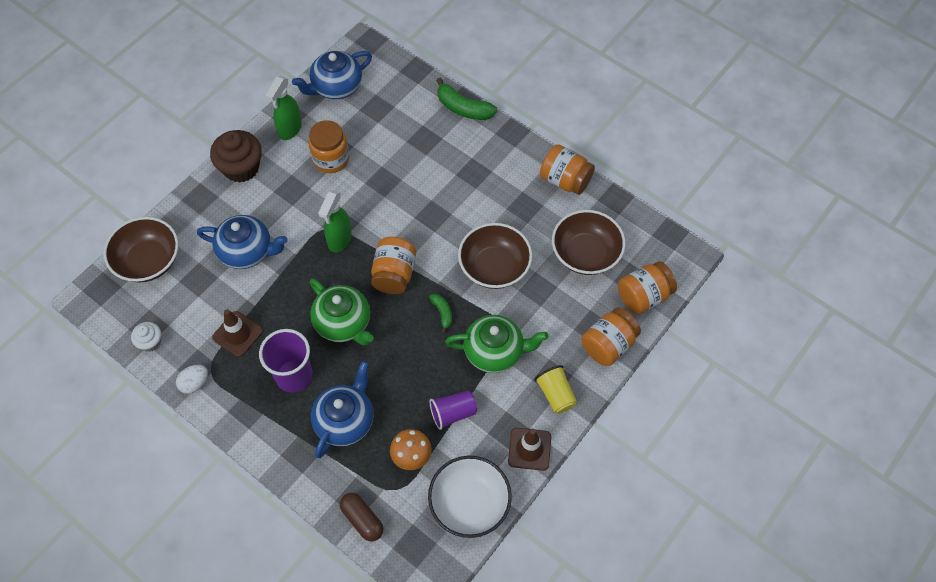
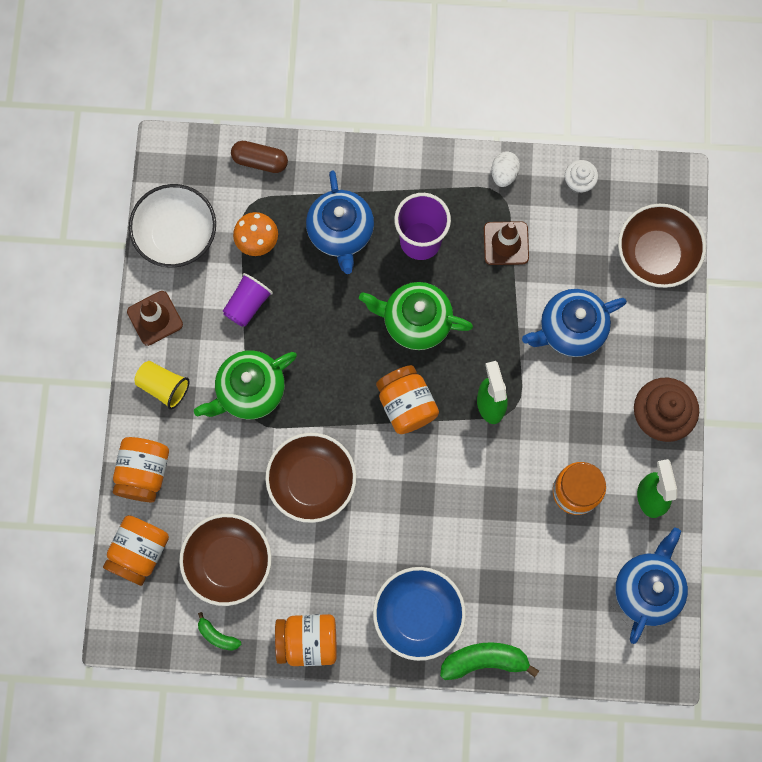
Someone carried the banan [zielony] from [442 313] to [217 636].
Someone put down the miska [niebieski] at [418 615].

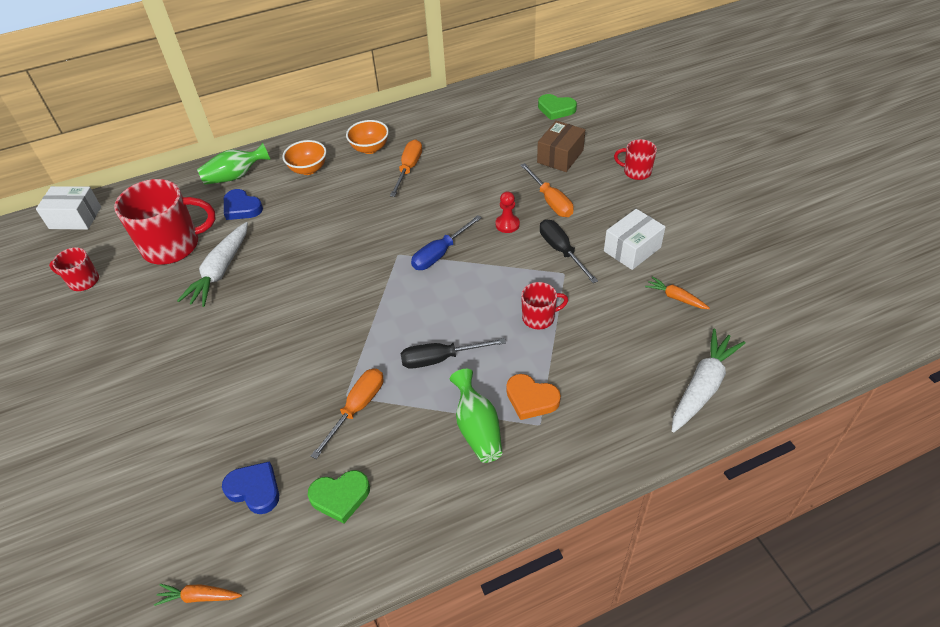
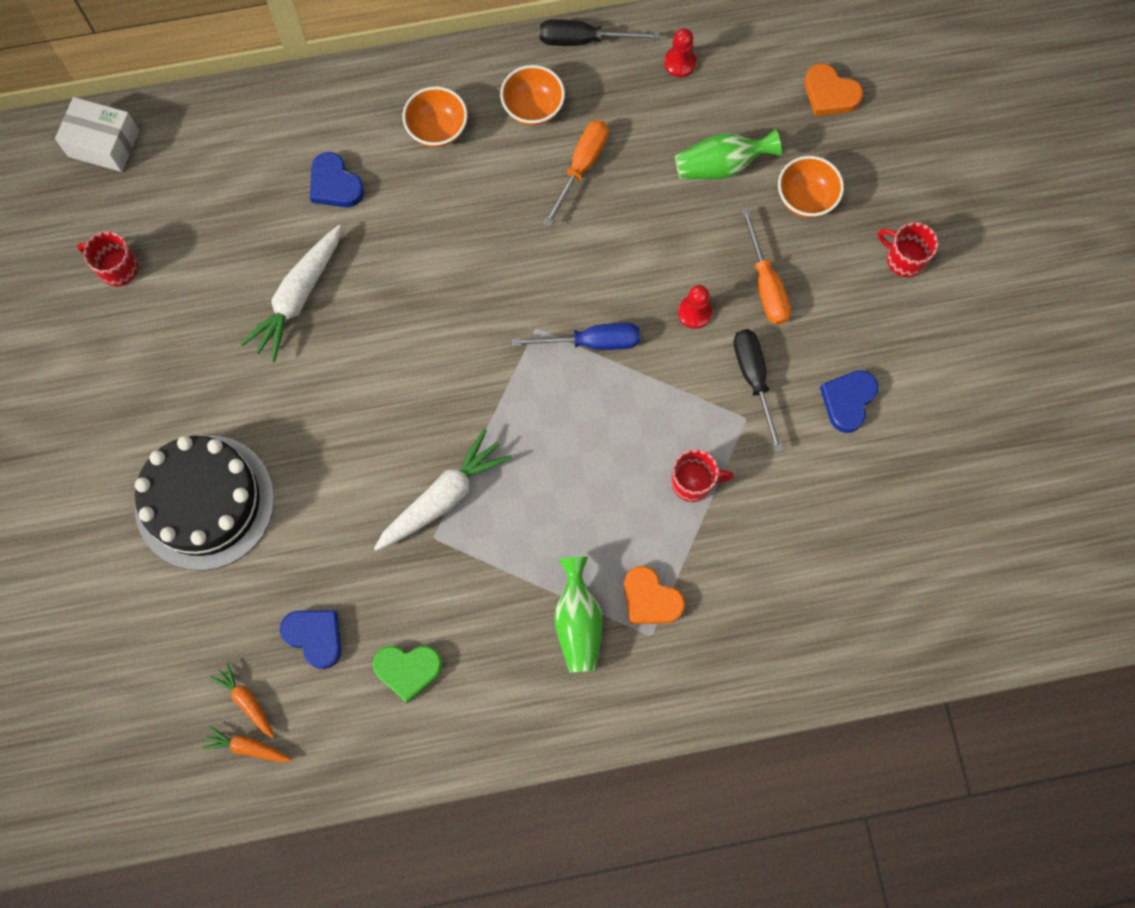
Someone put down the tort [czarny] at [204 502].
Someone carried the marchewka [pomarańczowy] from [675 297] to [246 701].
Someone carried the marchewka [biały] from [702 386] to [443 497].
Someone rotated the śrubokręt [niebieski] at [440 253] by 150 degrees counterclockwise.
Someone carried the śrubokręt [czarny] from [440 359] to [583 40].
Someone put down the pionek [czerwony] at [680 63].
Someone carried the wazon [zielony] from [235 176] to [721 165].
Someone swapped the pudełko [brązowy] at [560 156] for the miska [pomarańczowy] at [806 198].
Someone repainted the serce [zielony] at [556 109], which became the serce [pomarańczowy] at [830 94].
Someone swapped the pudełko [biały] at [632 249] for the serce [niebieski] at [848 401].
Someone took away the kubek [czerwony] at [173 246].
Someone took away the śrubokręt [pomarańczowy] at [357 408].

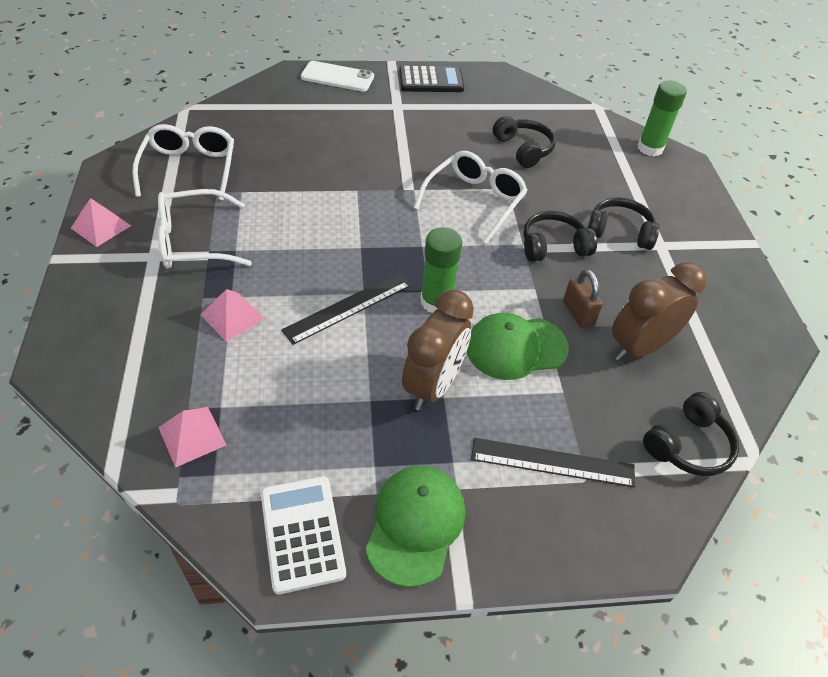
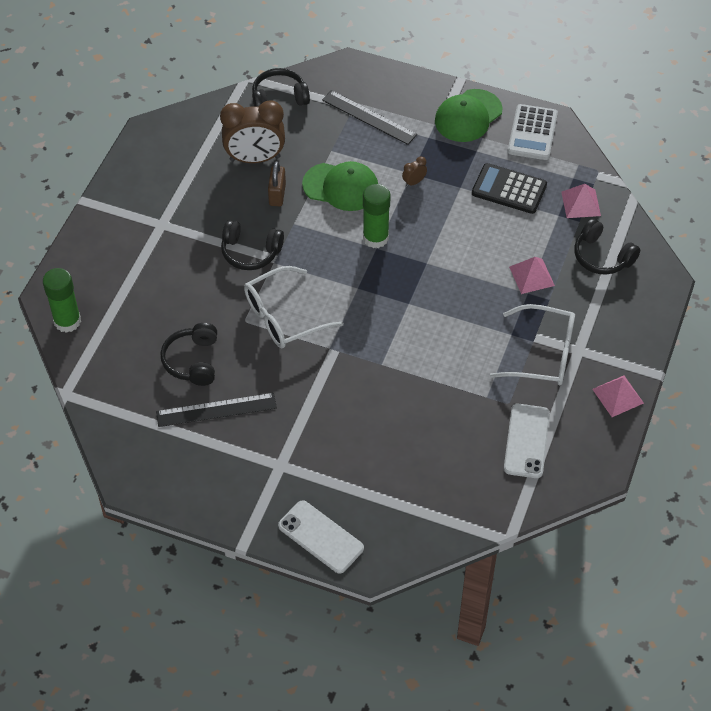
Someone carried the linijka [czarny] from [348 307] to [216 410].
Someone scaled the budzik [brązowy] at [433 385] by 0.41.
Someone carried the kalkulator [czarny] from [431 80] to [509 189].
Someone swapped the okulary [biały] at [189 169] for the telefon [biały] at [526 441].
Someone carried the słuchawki [czarny] from [619 232] to [602 256].

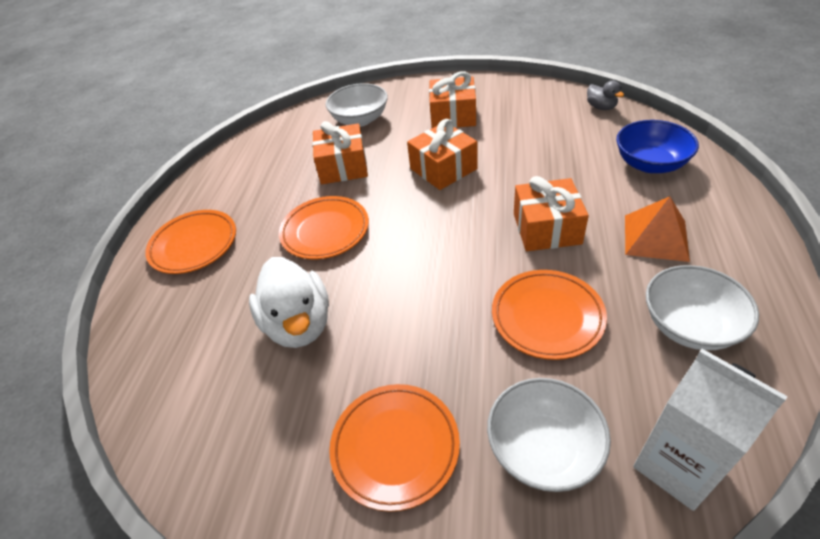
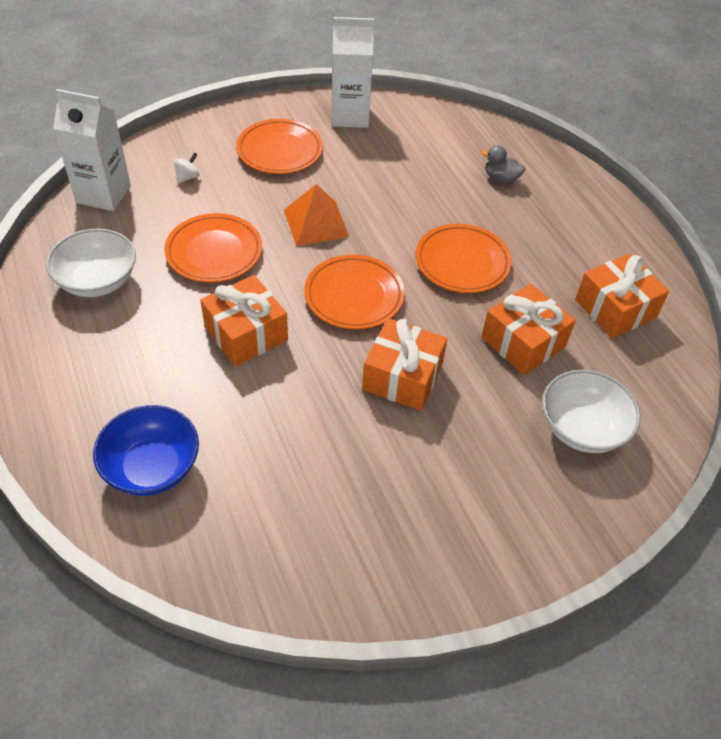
Someone swapped the miska [biały] at [543 448] for the bączek [biały] at [188 177].
Someone carried the piramida [pomarańczowy] from [655 237] to [316 223].
Someone carried the talerz [pomarańczowy] from [194 245] to [354 296].
Someone put down the karton mleka [biały] at [350 116].
Someone carried the kaczka [szary] from [601 107] to [501 178].
Someone carried the prezent [pomarańczowy] from [453 116] to [615 309].
Someone took away the kaczka [biały] at [299 324].

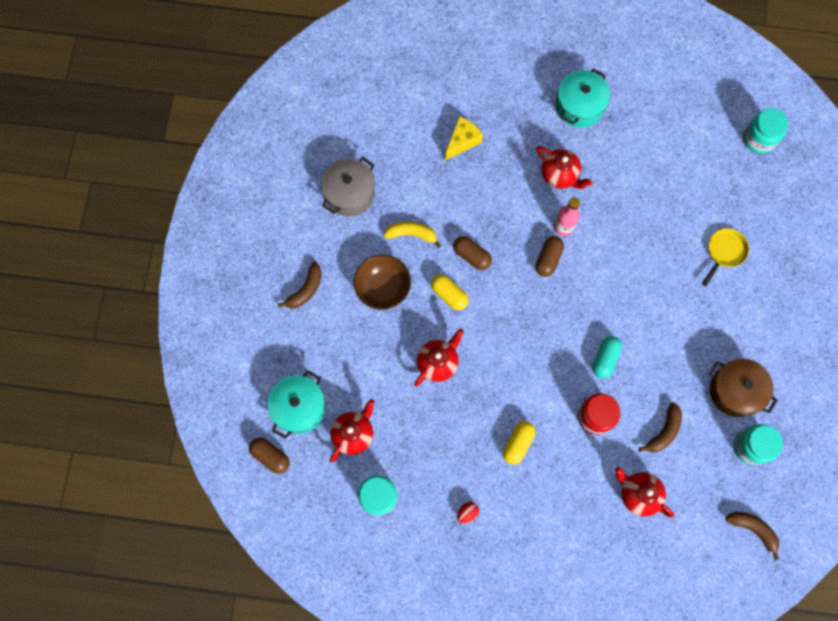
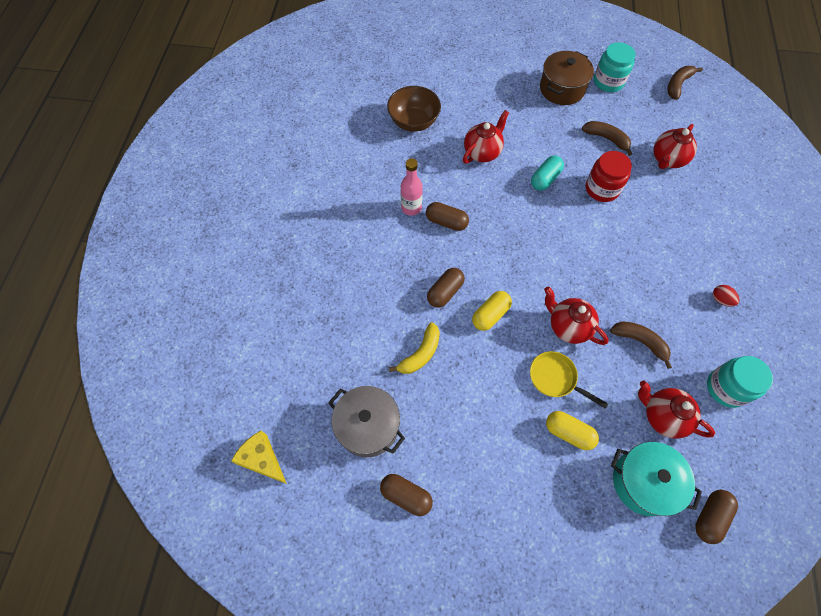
Someone carried the ser [żółty] from [462 141] to [262 459].
Someone put down the kapsułka [brązowy] at [406 496].
Someone carried the miska [brązowy] from [383 288] to [413 122].
Someone rotated the banan [żółty] at [412 234] by 150 degrees counterclockwise.
Someone carried the imbryk [czerwony] from [560 175] to [482 152].
Someone carried the patelnia [żółty] from [724 252] to [555 378].
Someone rotated the kapsułka [turkusowy] at [605 359] by 75 degrees counterclockwise.
Someone carried the kapsułka [żółty] from [518 444] to [568 433].
Someone carried the banan [brązowy] from [305 290] to [640 342].
Someone took away the garnek [turkusowy] at [579 106].
Someone took away the słoik [turkusowy] at [758 139].

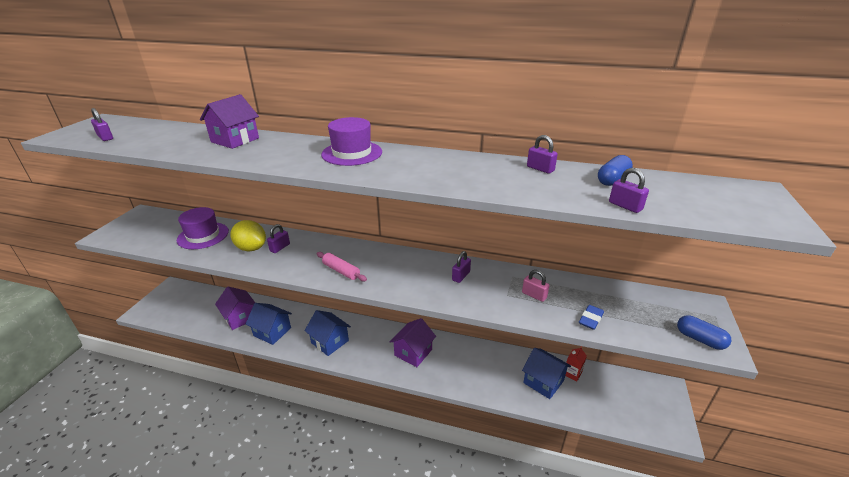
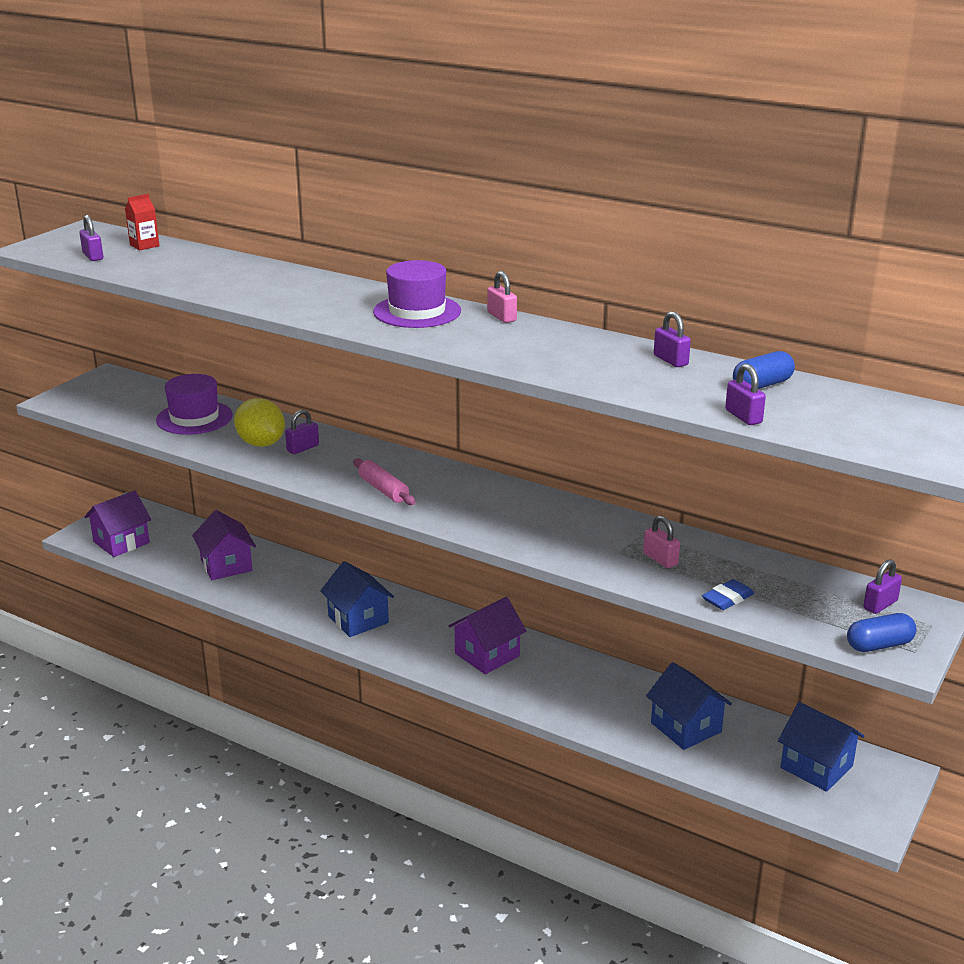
Someone carried the domek [fioletowy] from [235 140] to [121 542].
Someone carried the karton mleka [czerwony] from [572 373] to [144 245].
Someone put down the kłódka [różowy] at [501 317].
Someone carried the domek [niebieski] from [272 332] to [816 767].
Someone rotated the kapsułka [niebieski] at [700 339] by 75 degrees counterclockwise.
Someone carried the kłódka [fioletowy] from [461 276] to [880 605].

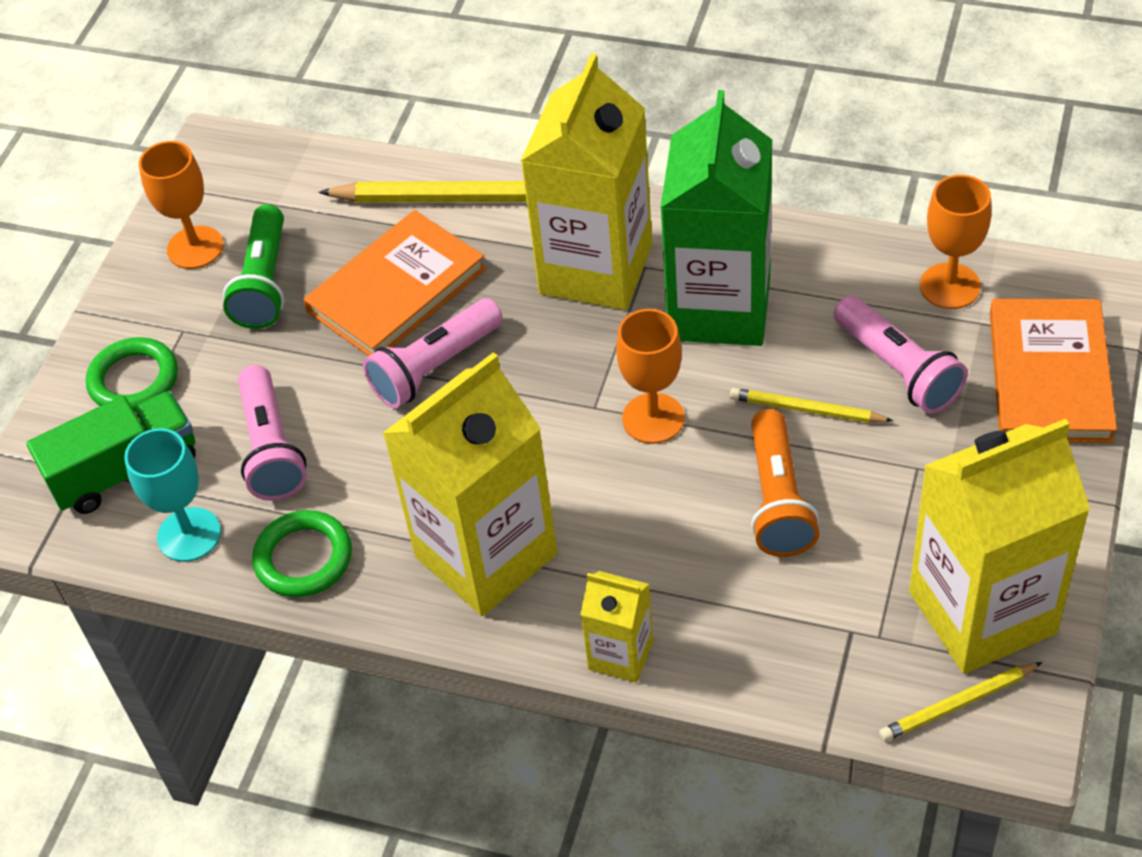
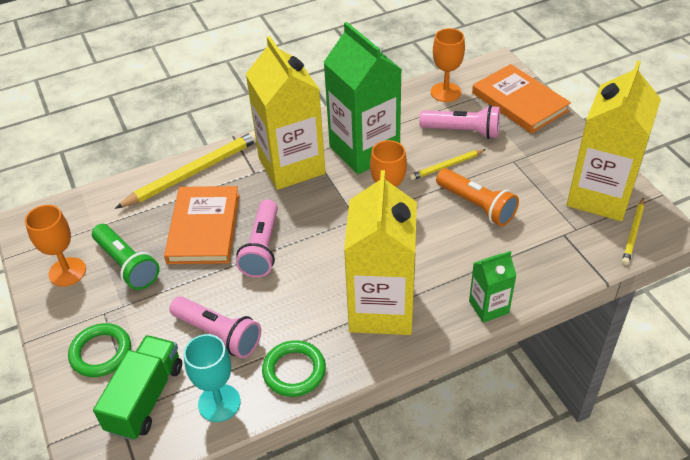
Someone repainted the karton mleka [żółty] at [620 654], which became the karton mleka [zielony] at [488 307].

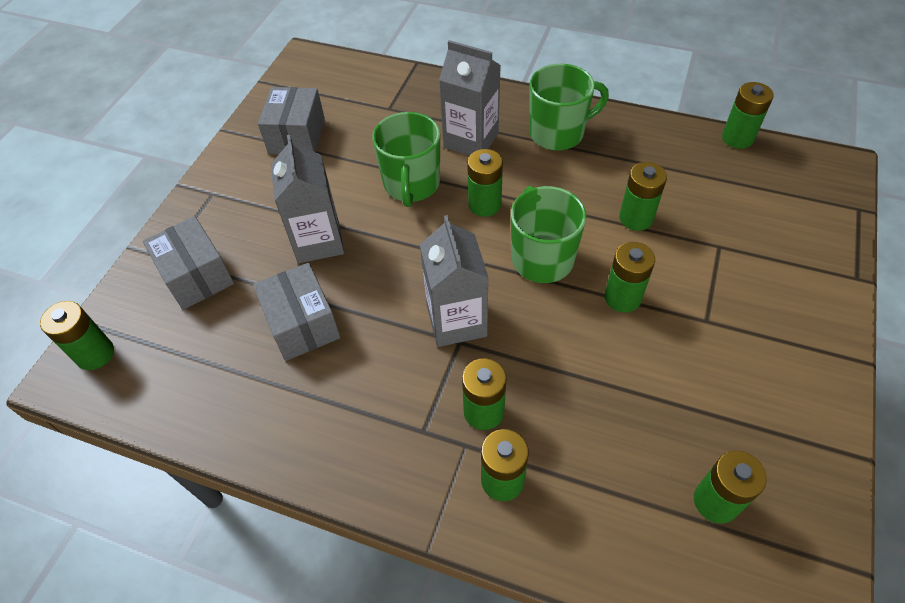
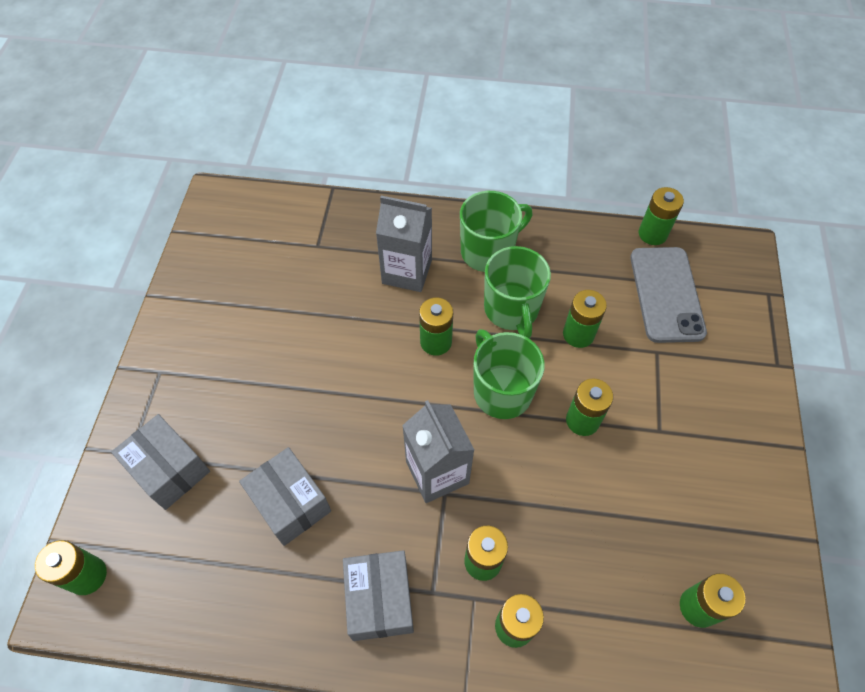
Someone carried the pudełko [szary] from [297 136] to [380 600].
Someone carried the kubek [zielony] from [411 184] to [511 310].
Someone put down the telefon [szary] at [666 294].
Someone took away the karton mleka [szary] at [318 241].

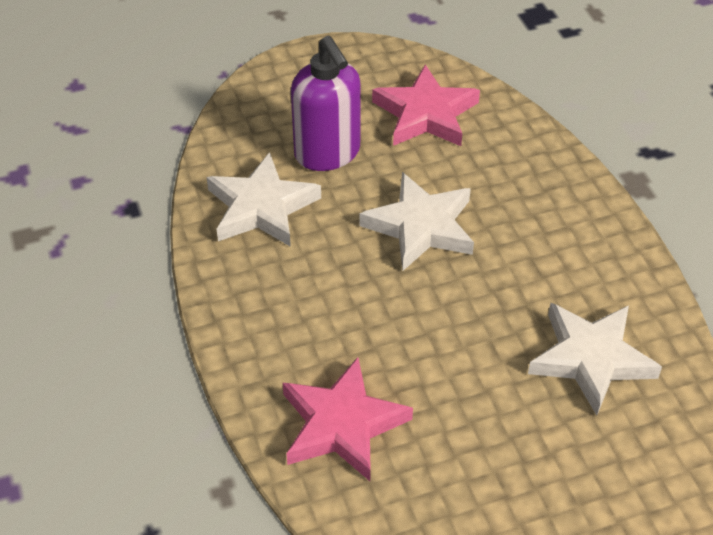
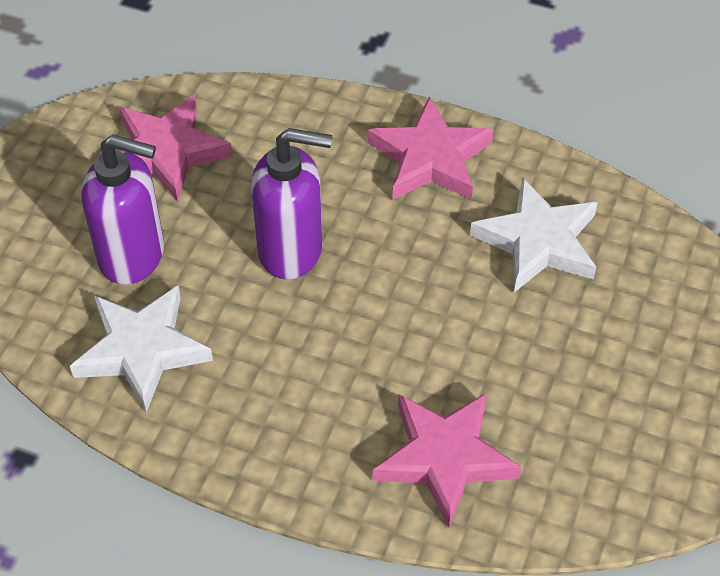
Someone swapped the gwiazda [biały] at [421 226] for the dozownik mydła [fioletowy] at [291 250].
Someone put down the gwiazda [różowy] at [430 158].

